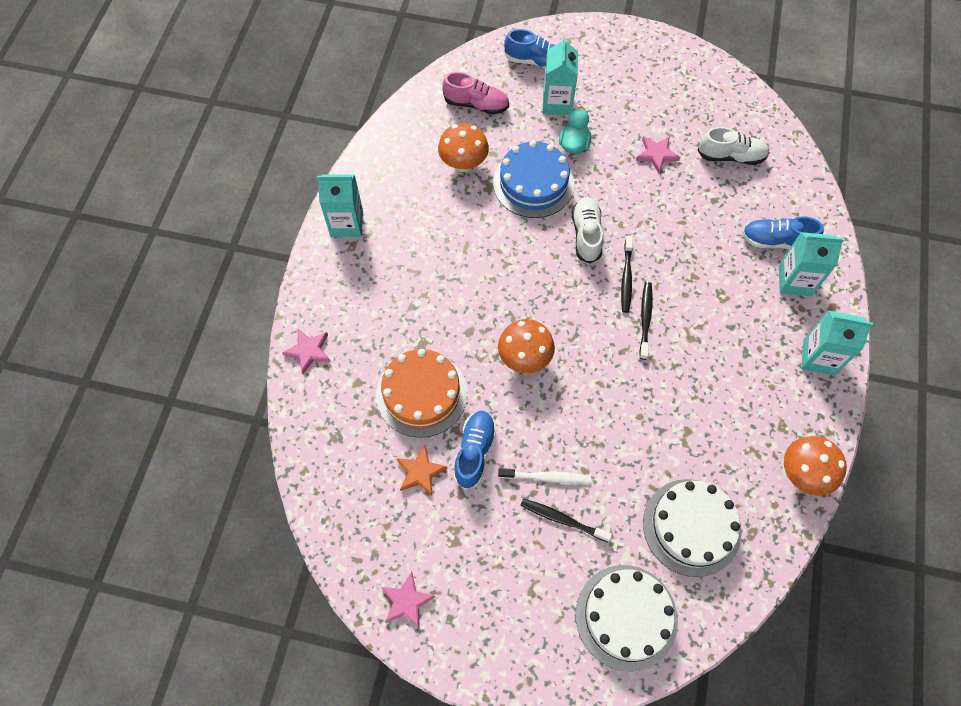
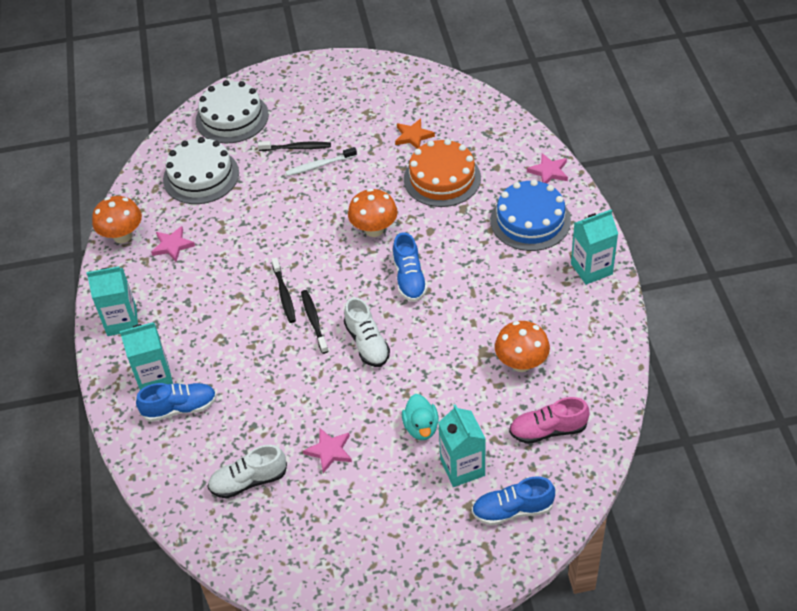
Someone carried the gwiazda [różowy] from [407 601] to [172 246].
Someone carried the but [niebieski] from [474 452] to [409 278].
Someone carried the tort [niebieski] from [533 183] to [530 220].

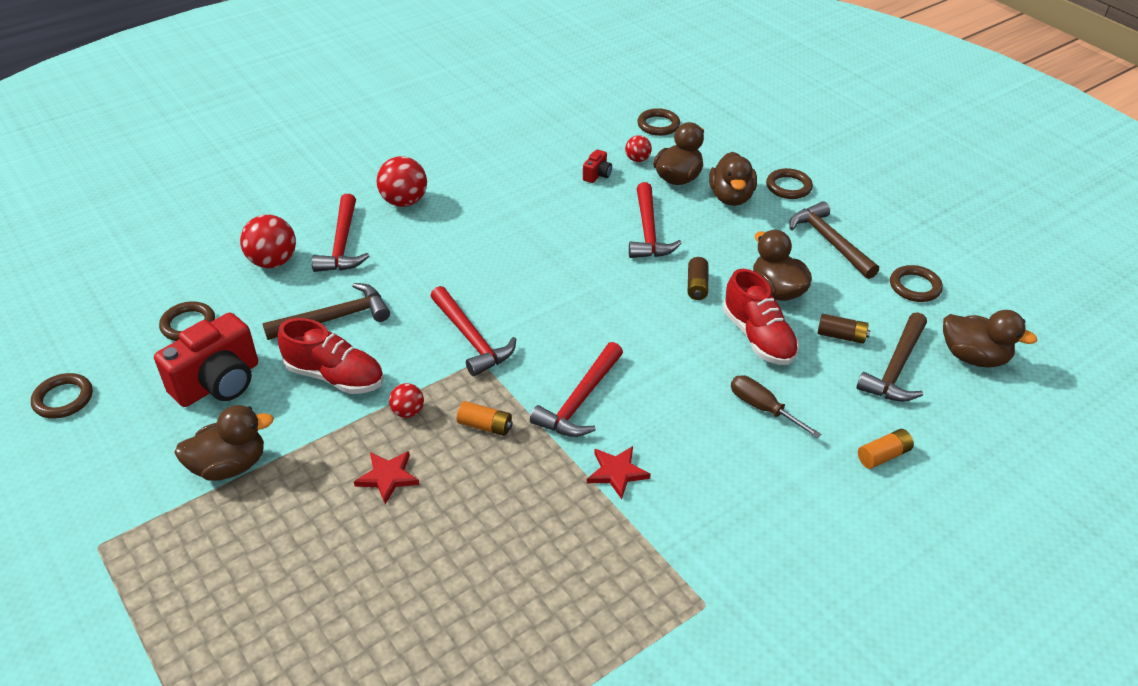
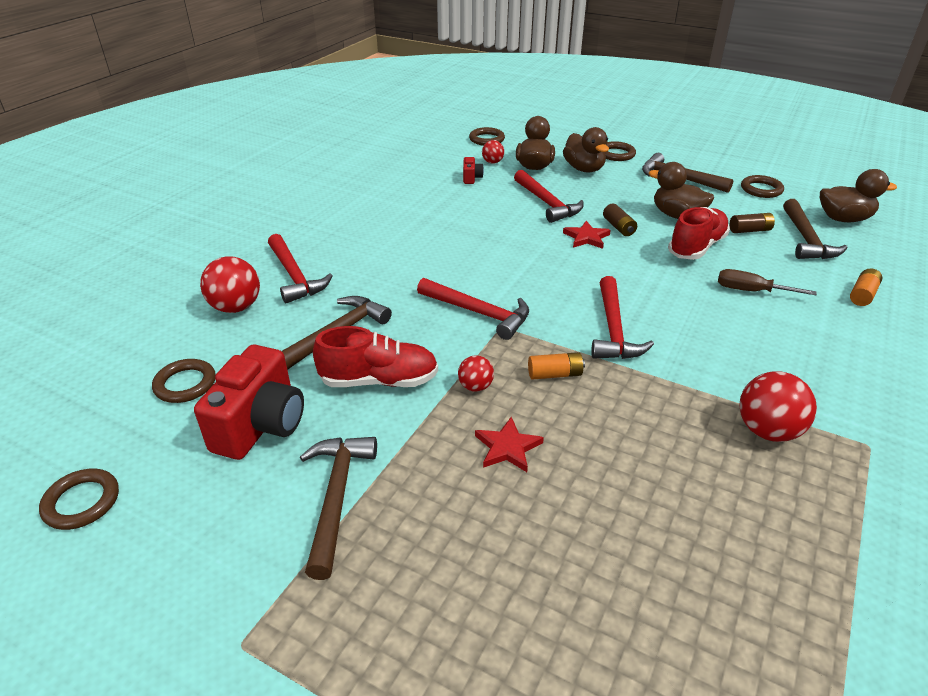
Someone swapped the kaczka [brązowy] at [229 466] for the młotek [brązowy] at [336 497].
Someone carried the gwiazda [czerwony] from [617 472] to [586 237].
Someone rotated the but [czerwony] at [758 337] by 90 degrees counterclockwise.
Someone carried the piłka [czerwony] from [404 201] to [767 430].

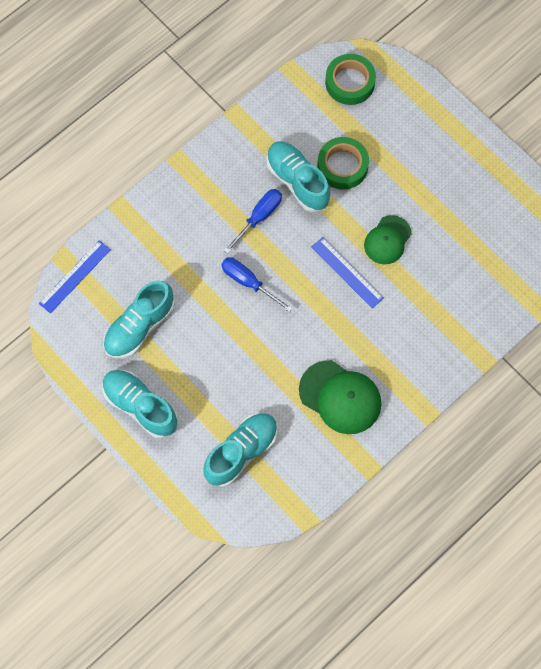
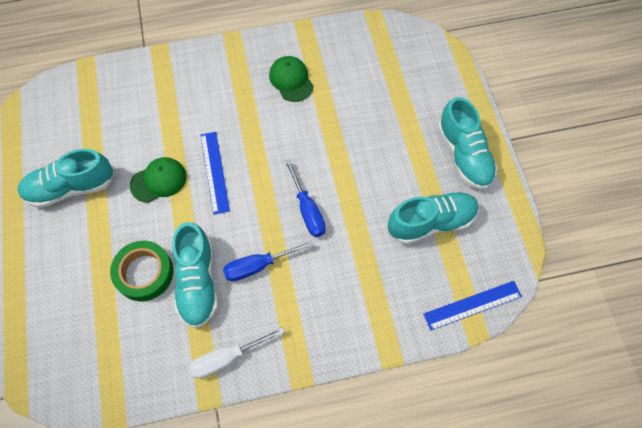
Someone carried the but [turkusowy] from [241 452] to [71 188].
Someone put down the śrubokręt [biały] at [227 358].
Someone scaled the czapka [zielony] at [340 397] by 0.66.
Someone took away the taśma klejąca [zielony] at [350 82].

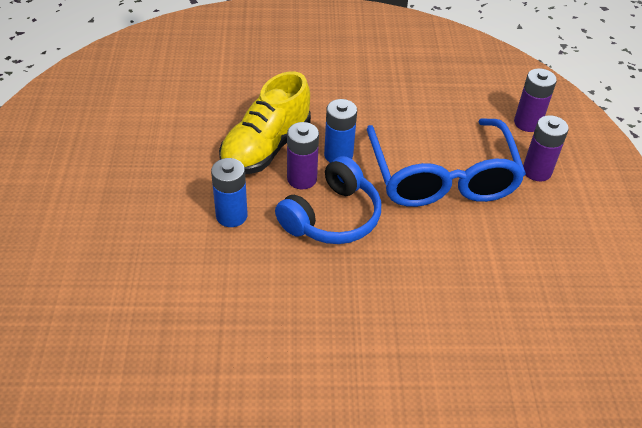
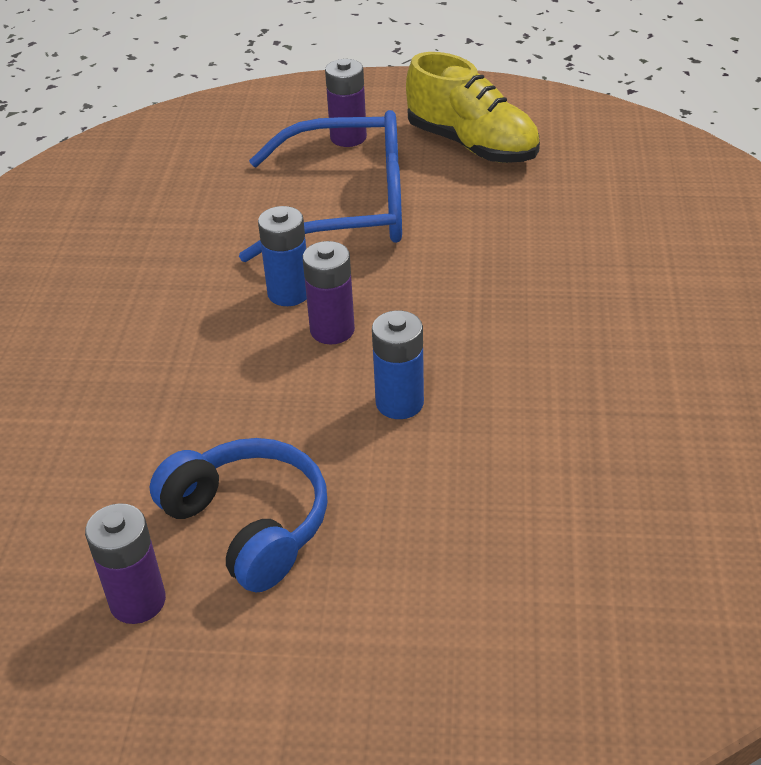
Someone carried the bateria [fioletowy] from [527 123] to [137 601].
Someone carried the słuchawki [niebieski] from [332 217] to [249 524].
Someone carried the but [żółty] from [266 147] to [472 145].

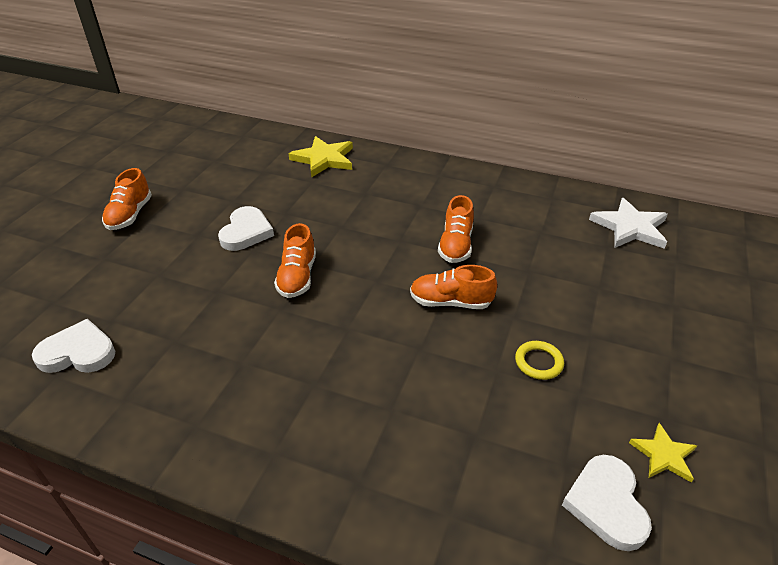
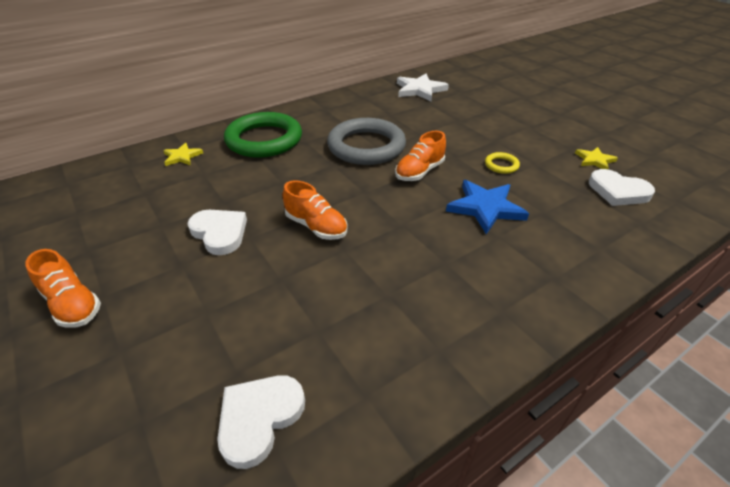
Someone scaled the gwiazda [żółty] at [324 159] by 0.58.
Someone put down the pierścień [zielony] at [264 140].
Someone swapped the but [pomarańczowy] at [456 245] for the pierścień [szary] at [366 146].
Someone put down the gwiazda [niebieski] at [485 208].

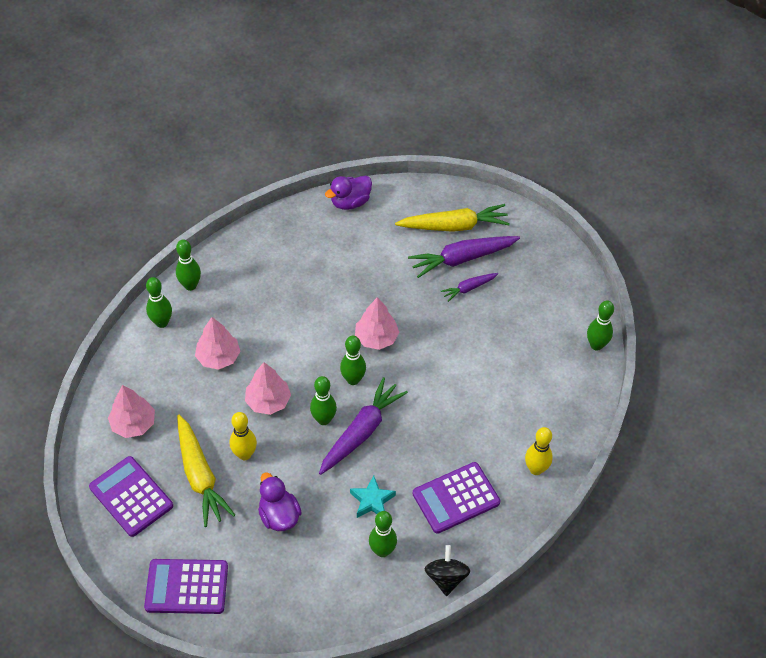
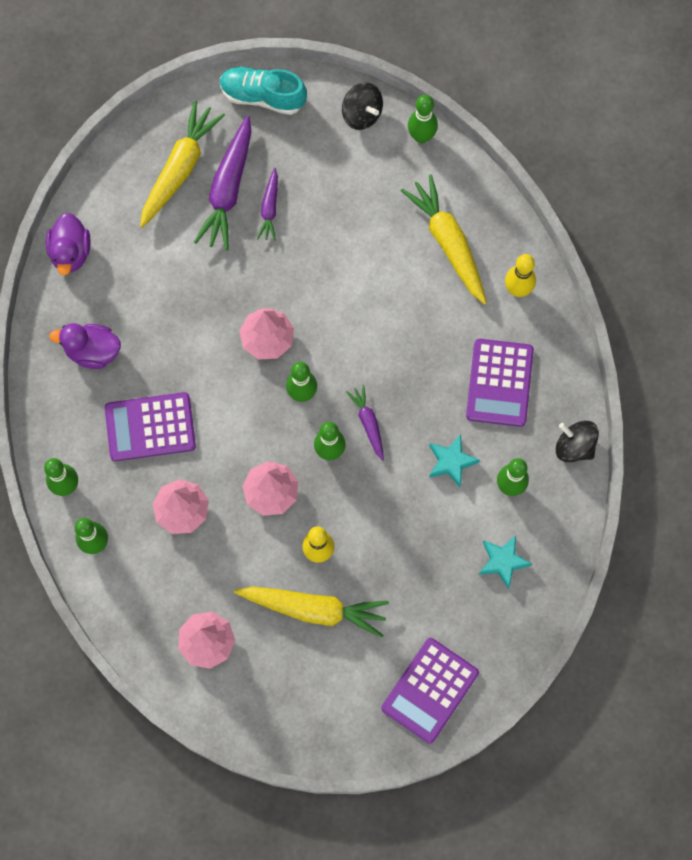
Someone carried the kaczka [fioletowy] from [279 515] to [92 351].
Someone carried the kalkulator [fioletowy] from [131 496] to [150 427].
Someone put down the but [turkusowy] at [262 96].
Someone put down the bączek [czarny] at [362 114].
Someone scaled the marchewka [fioletowy] at [361 432] by 0.53.
Someone put down the marchewka [żółty] at [448 243].
Someone put down the gwiazda [turkusowy] at [503 561].

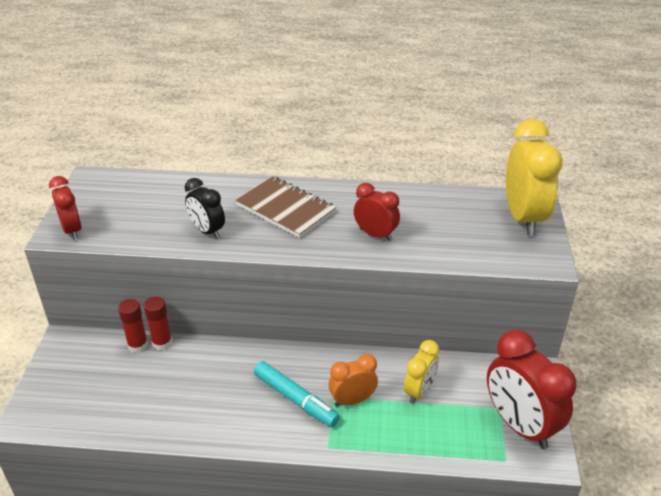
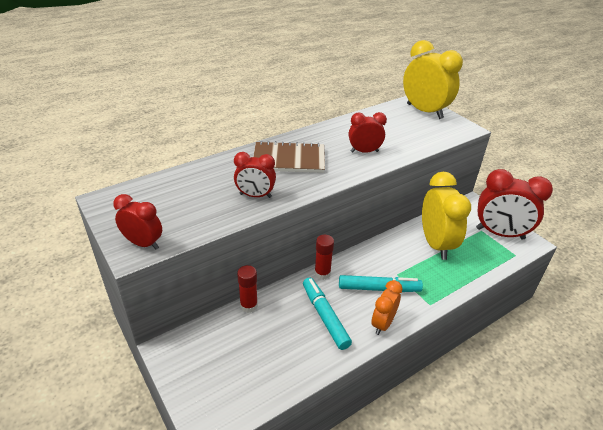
Someone repainted the budzik [czarny] at [207 231], which became the budzik [czerwony] at [255 196].
Someone put down the flamaster [turkusowy] at [325 316].
Someone carried the klej w sztyfcie [czerwony] from [138 345] to [322 273].
Someone carried the budzik [pomarańczowy] from [352 400] to [382 324].
Someone scaled the budzik [żółty] at [419 391] by 1.78.

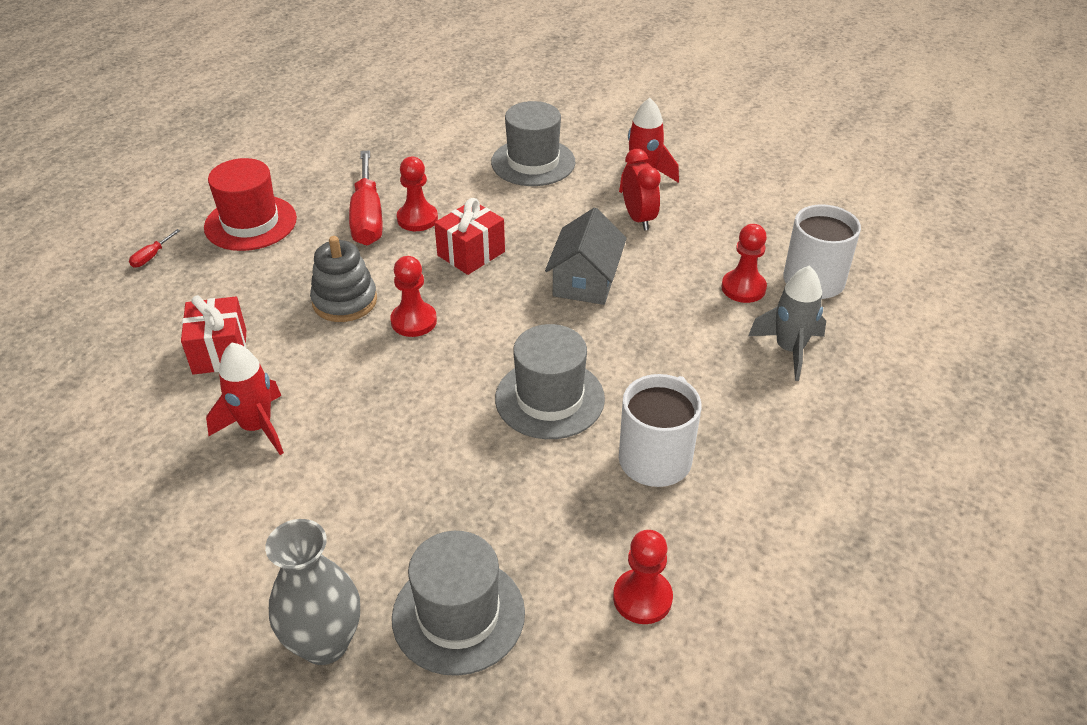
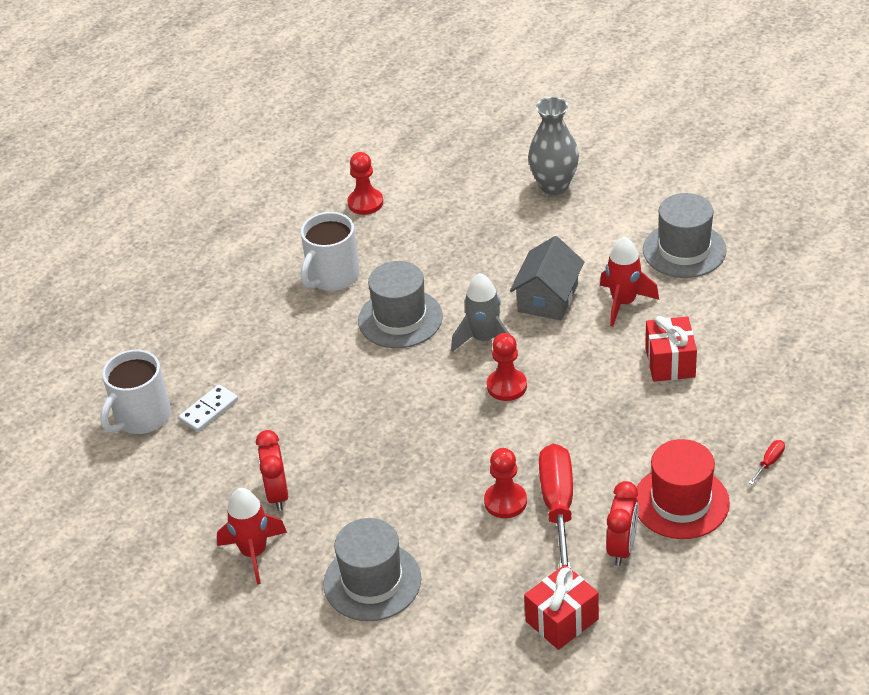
Someone swapped the pionek [czerwony] at [743 288] for the kostka domina [biały] at [209 410].
Someone carried the rakieta [szary] from [789 350] to [484 339].
Someone carried the domek [szary] from [585 280] to [548 298].
Someone carried the prezent [czerwony] from [471 253] to [562 620].
Someone put down the budzik [czerwony] at [622 548].
Someone carried the kapelusz [szary] from [458 615] to [684 250].
Someone took away the zabawka nakładanka [szary] at [344 301].

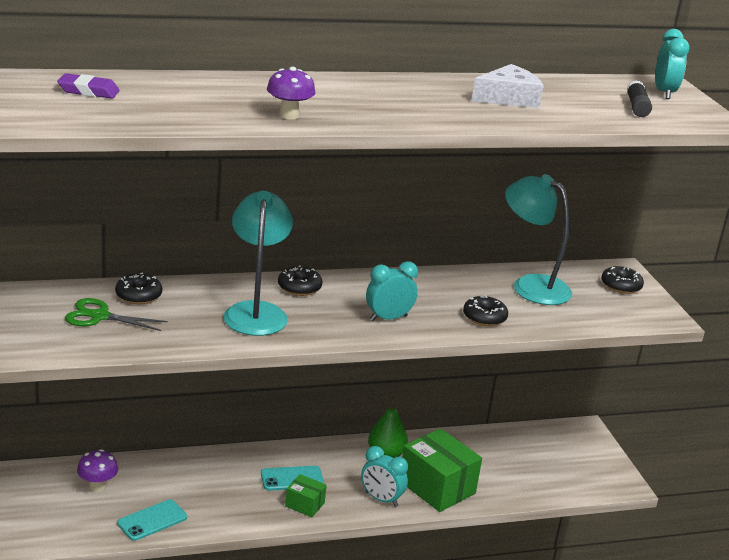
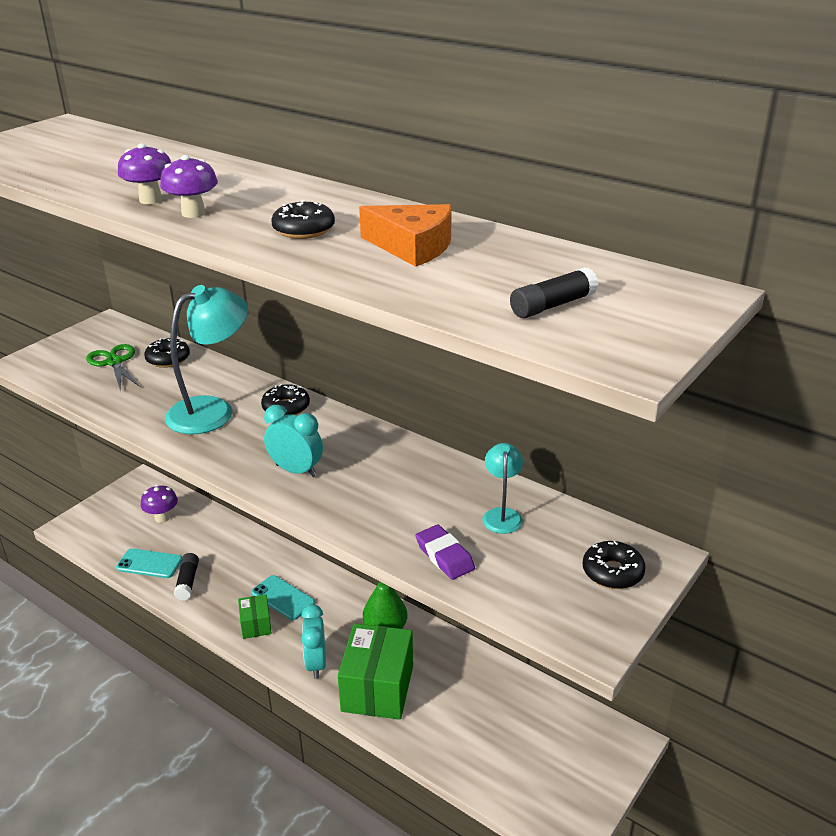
Someone put down the grzyb [fioletowy] at [193 213].
Someone put down the klej w sztyfcie [czarny] at [187 582].
Someone carried the donut [czarny] from [484 317] to [304 230].
Someone repainted the ser [biały] at [508 98], which became the ser [pomarańczowy] at [412 246].
Someone carried the gumka do mazania [fioletowy] from [88 91] to [444 556].
Someone scaled the lampka [turkusowy] at [531 285] by 0.51.
Someone took away the budzik [turkusowy] at [664 93].

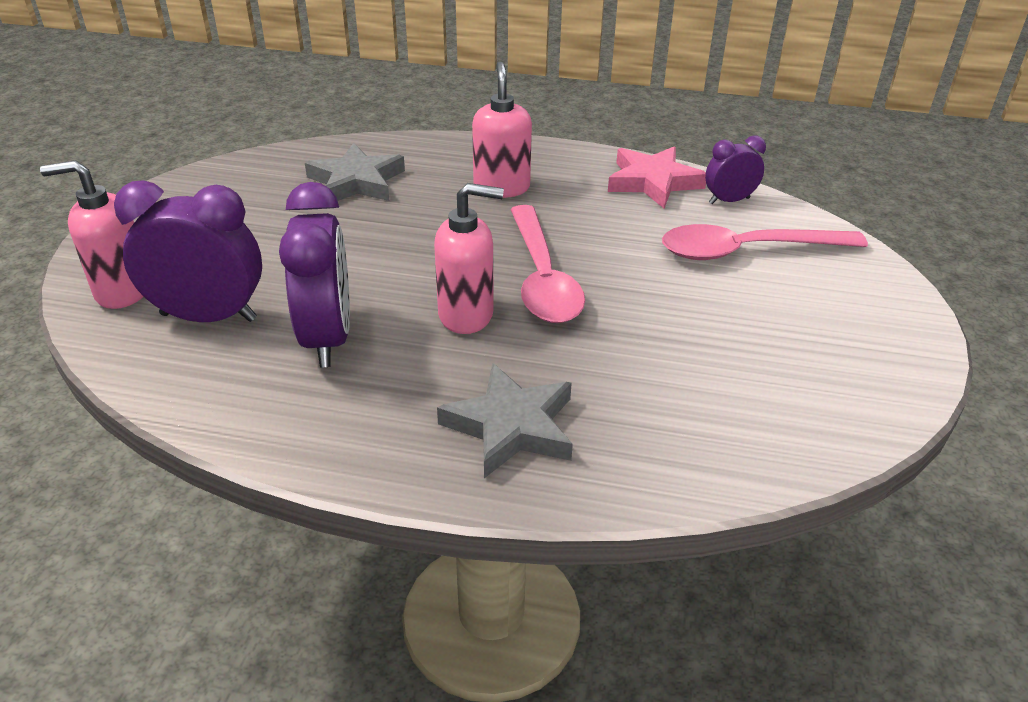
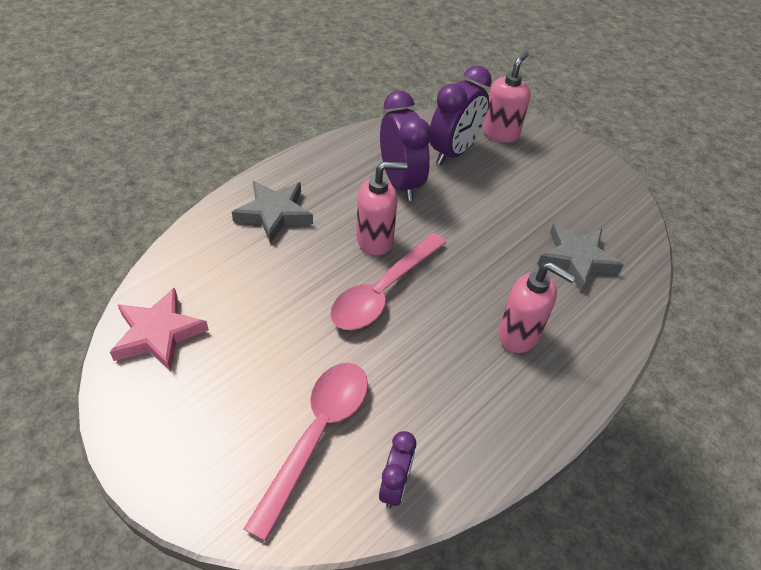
Someone carried the gwiazda [różowy] from [653 182] to [158 333].
Someone rotated the łyżka [różowy] at [542 279] by 75 degrees counterclockwise.
Someone rotated the dozownik mydła [różowy] at [466 315] by 135 degrees counterclockwise.
Someone rotated the budzik [fioletowy] at [327 338] by 135 degrees counterclockwise.

